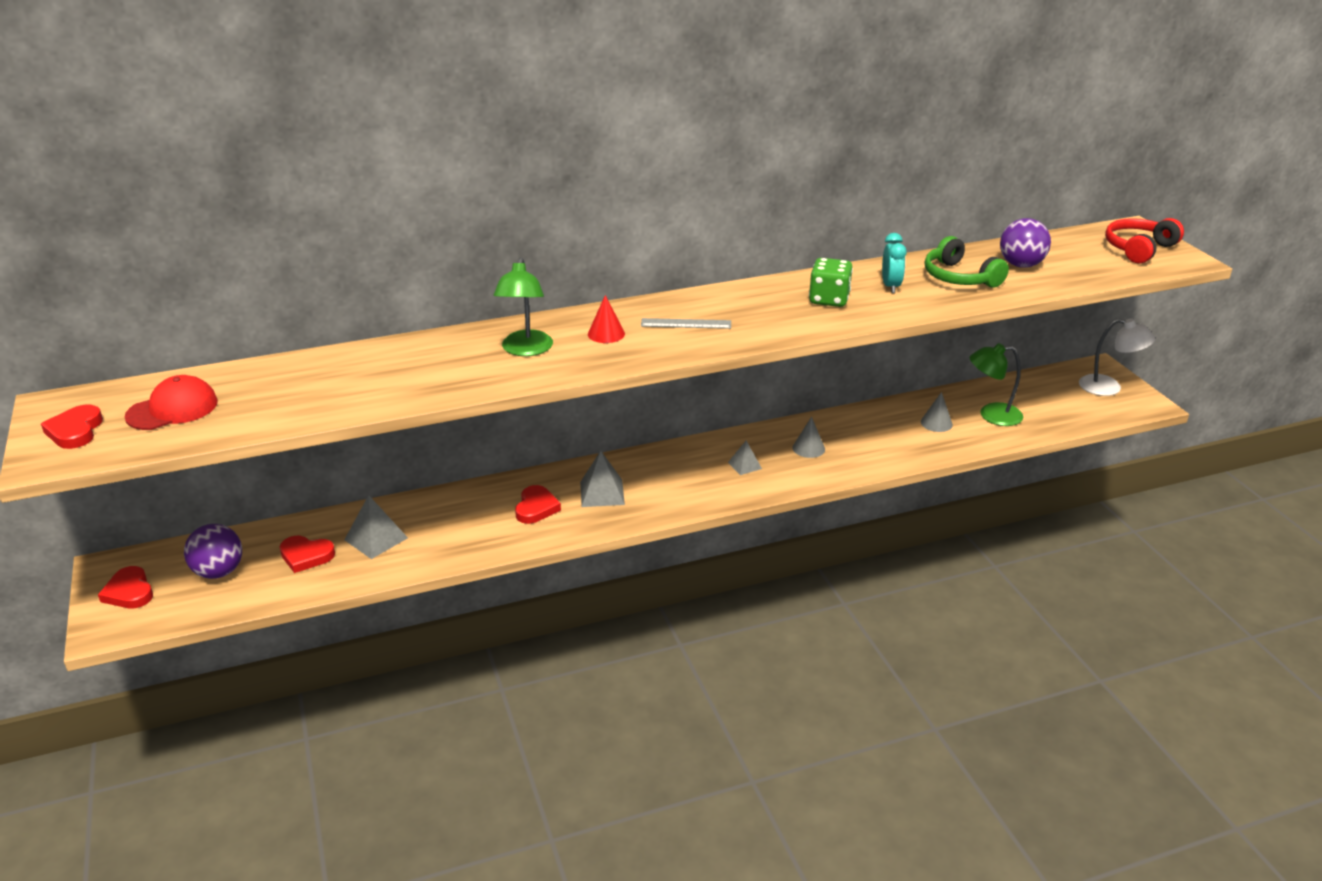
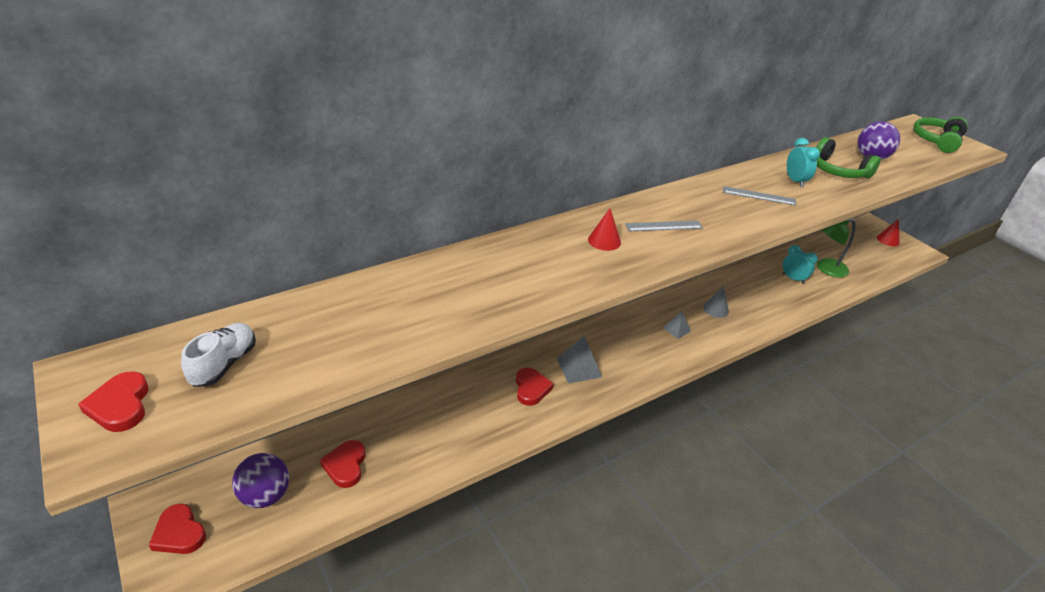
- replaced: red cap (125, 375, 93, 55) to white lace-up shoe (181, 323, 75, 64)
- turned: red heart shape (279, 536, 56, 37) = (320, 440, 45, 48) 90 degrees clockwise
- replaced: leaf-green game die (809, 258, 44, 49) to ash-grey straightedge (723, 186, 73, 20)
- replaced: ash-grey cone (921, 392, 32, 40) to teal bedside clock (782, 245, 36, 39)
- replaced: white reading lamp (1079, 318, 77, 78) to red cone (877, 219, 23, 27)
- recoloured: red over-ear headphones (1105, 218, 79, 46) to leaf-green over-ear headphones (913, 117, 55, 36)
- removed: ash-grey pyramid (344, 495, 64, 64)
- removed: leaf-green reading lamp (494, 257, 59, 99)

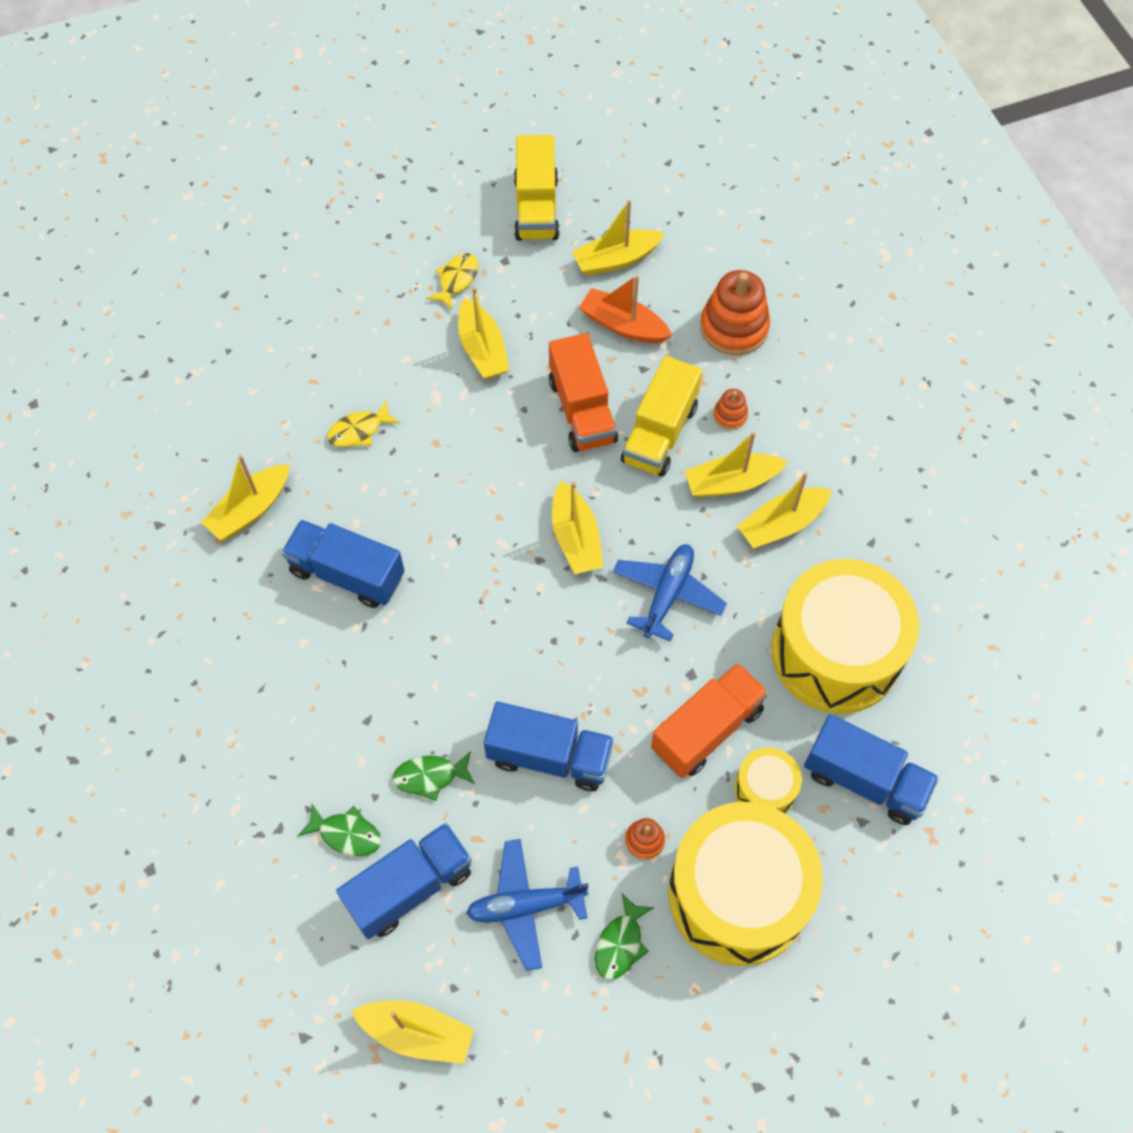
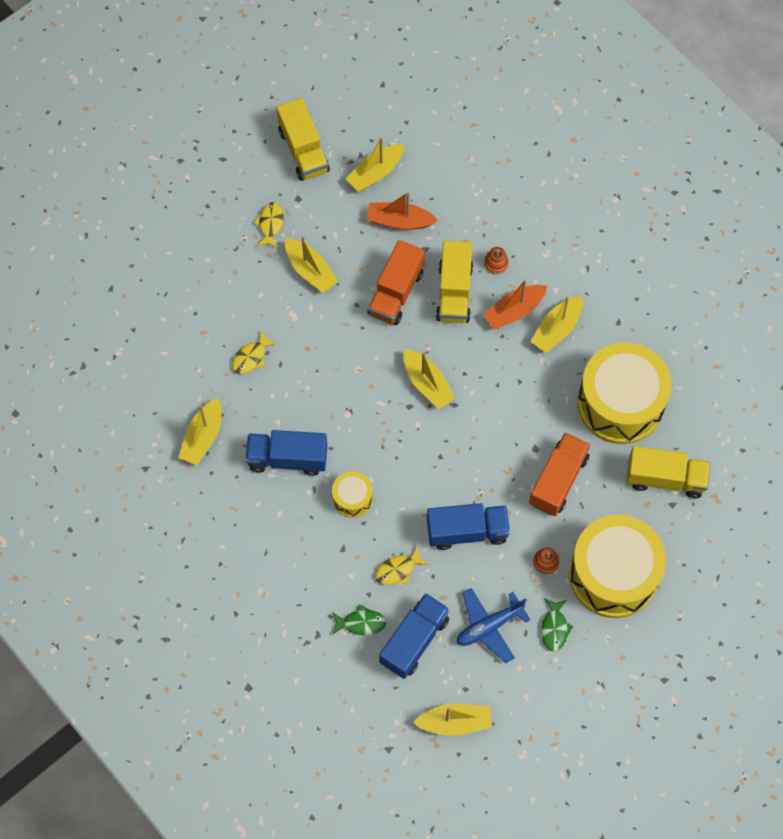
- moved: golden toy drum (734, 747, 68, 66) to (332, 471, 41, 47)
- turned: bright orange truck (549, 333, 69, 119) = (367, 240, 58, 85) 60 degrees clockwise
- recoloured: leaf-green fish figure (392, 751, 83, 50) to golden fish figure (375, 545, 54, 40)
- recoloured: golden toy boat (685, 432, 103, 66) to bright orange toy boat (483, 279, 64, 51)
- recoloured: cobalt truck (804, 714, 135, 111) to golden truck (626, 446, 84, 52)
- removed: cobalt toy plane (613, 544, 114, 98)
- removed: bright orange ring stacker (700, 270, 70, 85)

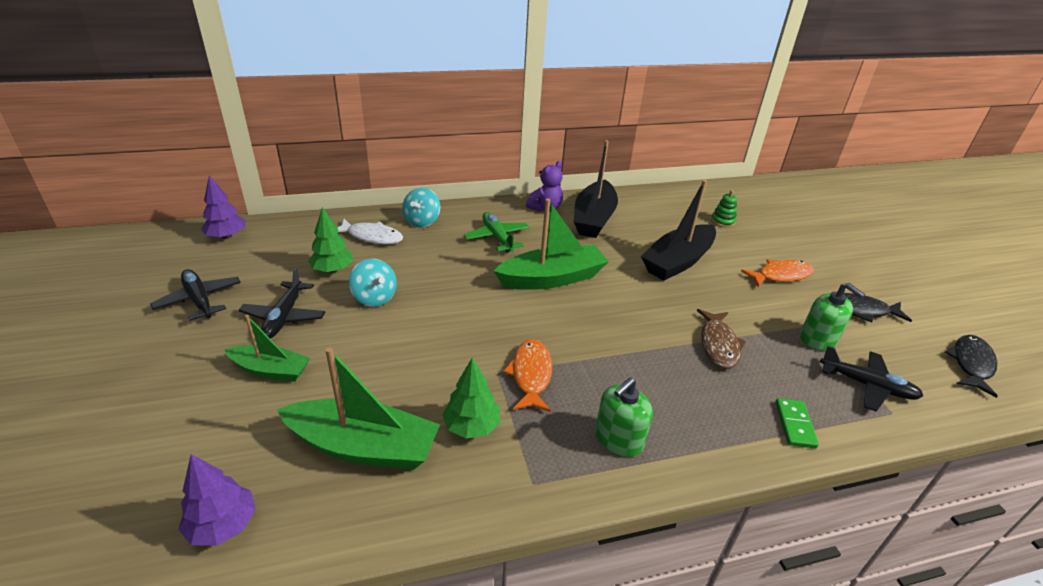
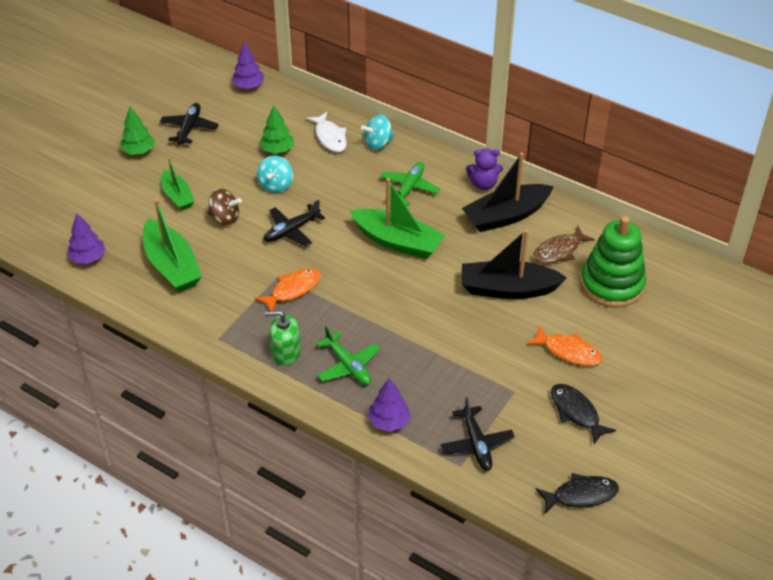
- moved: leaf-green fir tree (442, 358, 58, 81) to (120, 107, 35, 48)
- added: russet whirligig (207, 188, 35, 37)
- moved: jet-black toy plane (238, 267, 87, 71) to (264, 199, 61, 47)
- added: leaf-green toy plane (316, 326, 64, 59)
- replaced: leaf-green domino tile (775, 398, 44, 50) to violet fir tree (368, 378, 43, 54)
- moved: russet fish figure (697, 309, 49, 60) to (533, 226, 62, 38)
- resized: leaf-green ring stacker (711, 190, 26, 38) = (580, 216, 66, 92) x2.49
- removed: leaf-green soap dispenser (800, 283, 65, 67)

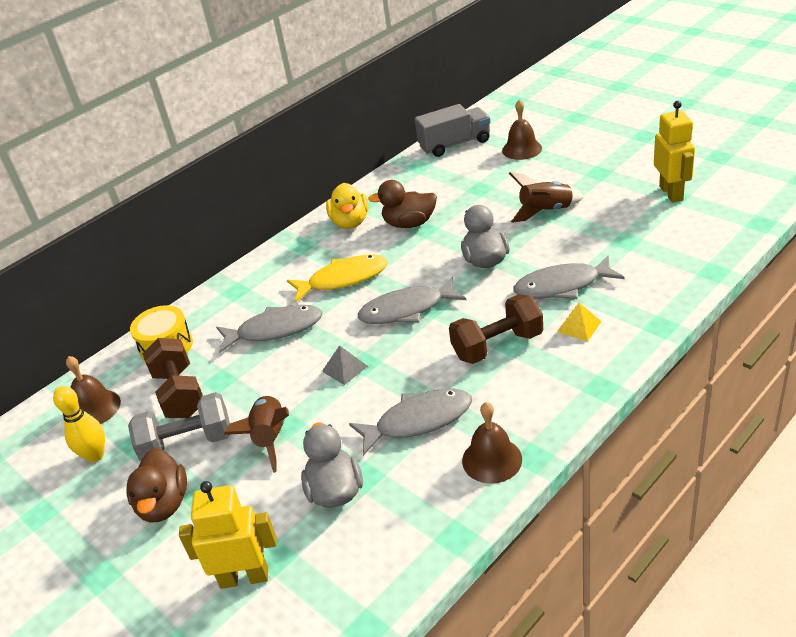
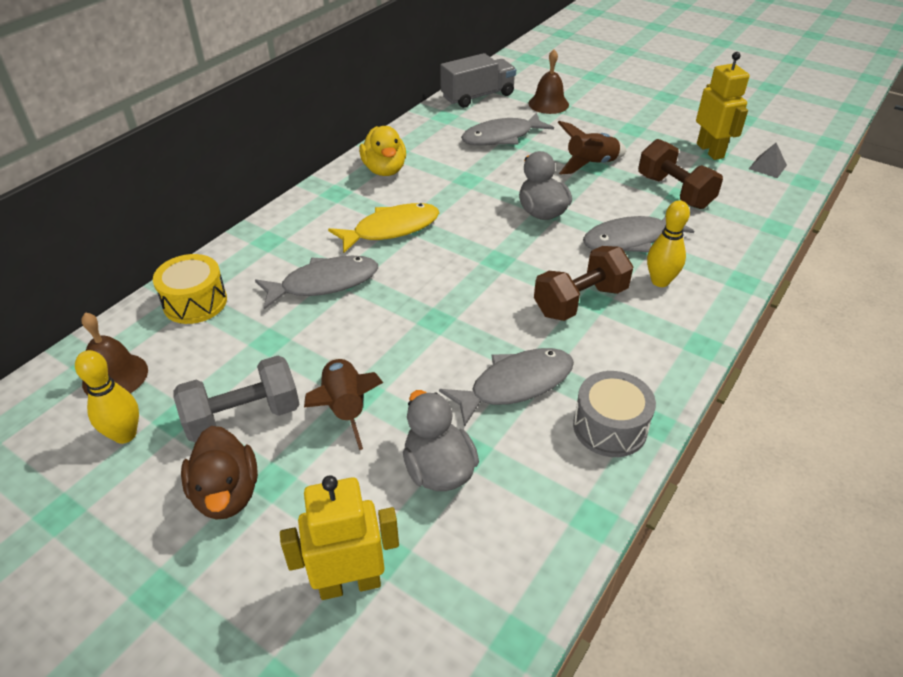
- moved: ash-grey fish figure (358, 277, 108, 47) to (461, 112, 93, 33)
- replaced: russet bell (462, 402, 60, 82) to ash-grey toy drum (573, 371, 83, 86)
- moved: russet dumbbell (143, 338, 60, 80) to (638, 139, 85, 70)
- replaced: golden pyramid (557, 303, 45, 39) to golden bowling pin (647, 200, 43, 87)
- moved: ash-grey pyramid (322, 345, 46, 40) to (749, 143, 38, 35)
- removed: russet duck (368, 180, 69, 48)

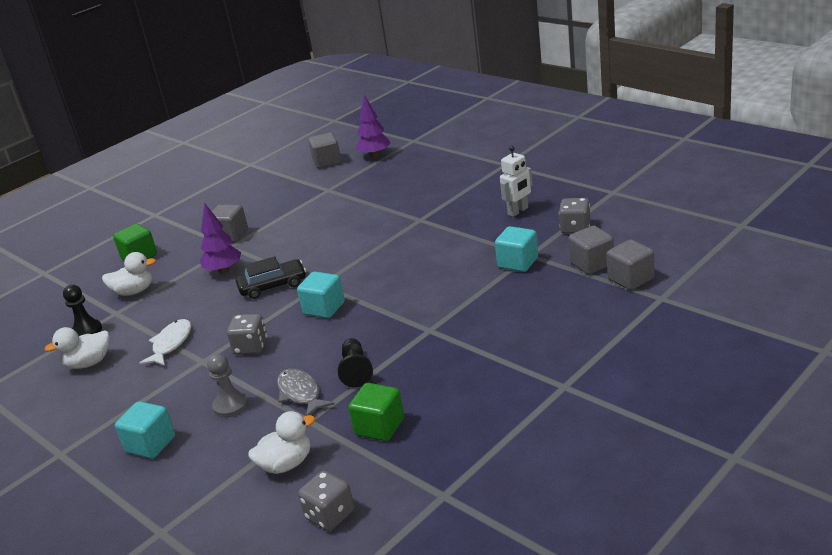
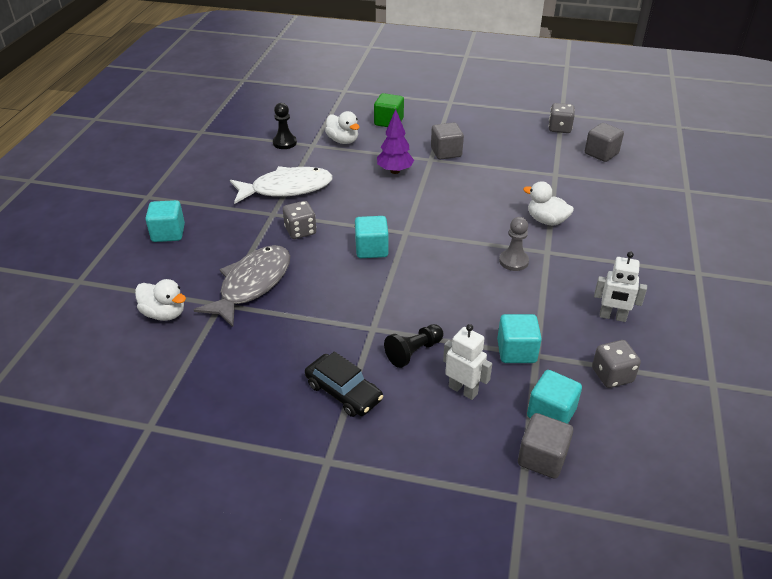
- resized: ash-grey fish figure (277, 368, 58, 48) = (194, 245, 96, 82) x1.67
- resized: white fish figure (139, 319, 52, 47) = (230, 166, 103, 38) x1.67
- moved: jet-black automobile (236, 256, 70, 43) to (305, 351, 78, 66)
- moved: jet-black chess pawn (338, 338, 35, 50) to (384, 324, 59, 44)
- added: white toy robot (443, 324, 49, 76)
- moved: ash-grey chess pawn (207, 354, 41, 64) to (499, 217, 30, 54)
- moved: white duck (44, 327, 65, 42) to (523, 181, 51, 44)
- recoloured: ash-grey cube (568, 226, 46, 48) to teal cube (527, 370, 55, 54)
- moved: ash-grey game die (298, 471, 56, 60) to (548, 103, 27, 30)
- removed: leaf-green cube (349, 383, 55, 58)
- removed: violet fir tree (356, 95, 35, 63)

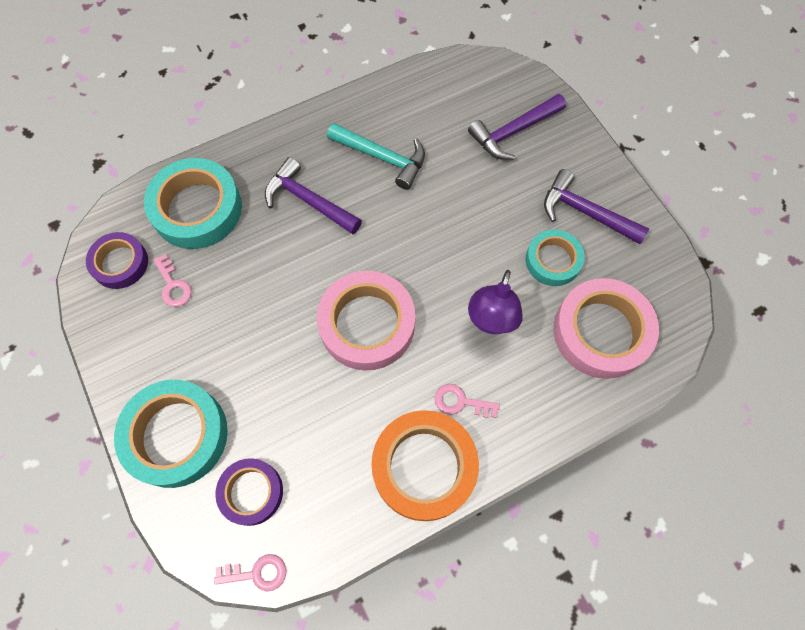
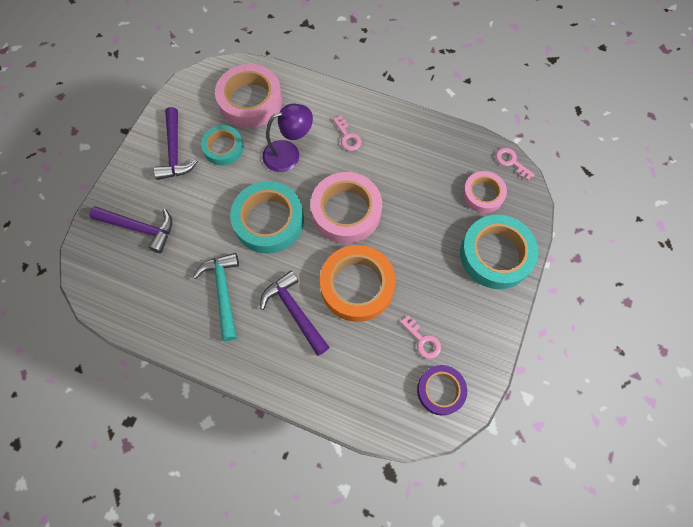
- moved: teal sticky tape (144, 158, 98, 91) to (230, 181, 74, 73)
- turned: violet claw hammer (265, 157, 97, 77) = (260, 270, 69, 86) 150 degrees clockwise
- moved: bright orange sticky tape (371, 410, 108, 111) to (320, 245, 76, 77)
- turned: pink key (153, 254, 39, 53) = (400, 315, 41, 44) 120 degrees clockwise
- recoloured: violet sticky tape (215, 458, 68, 68) to pink sticky tape (463, 171, 44, 42)

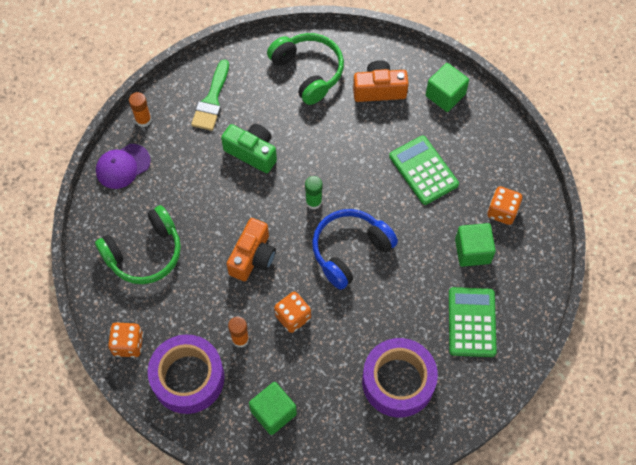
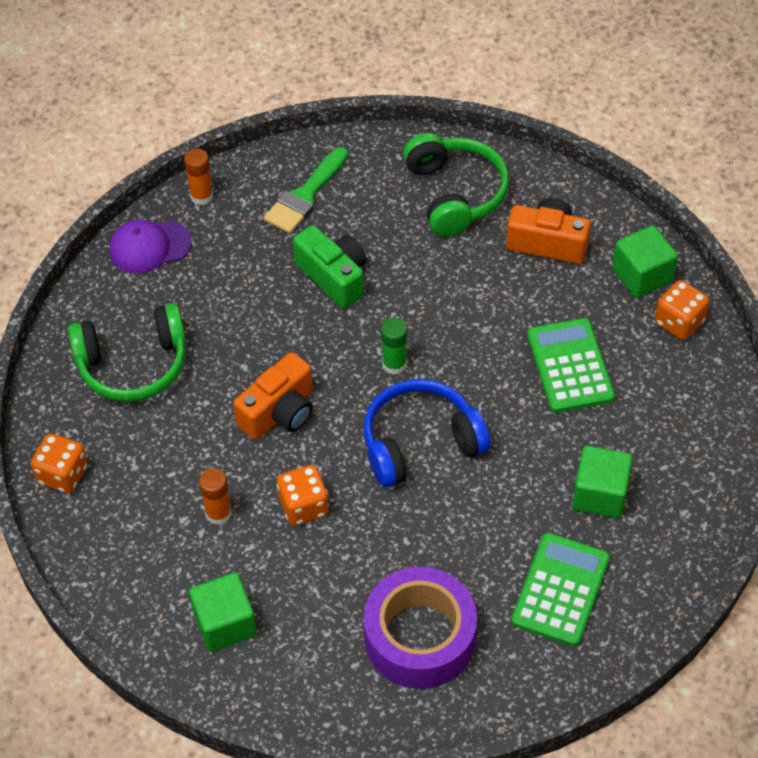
- moved: bright orange game die (487, 187, 35, 38) to (655, 280, 54, 60)
- removed: violet sticky tape (148, 335, 77, 79)

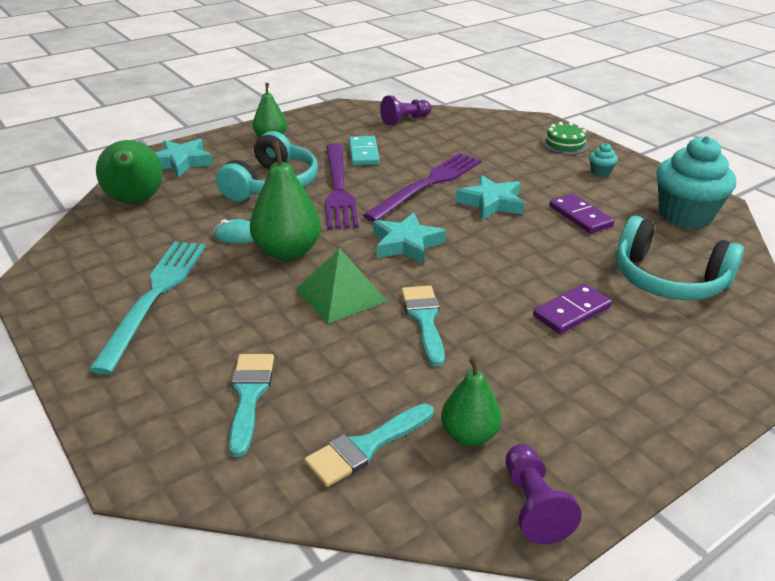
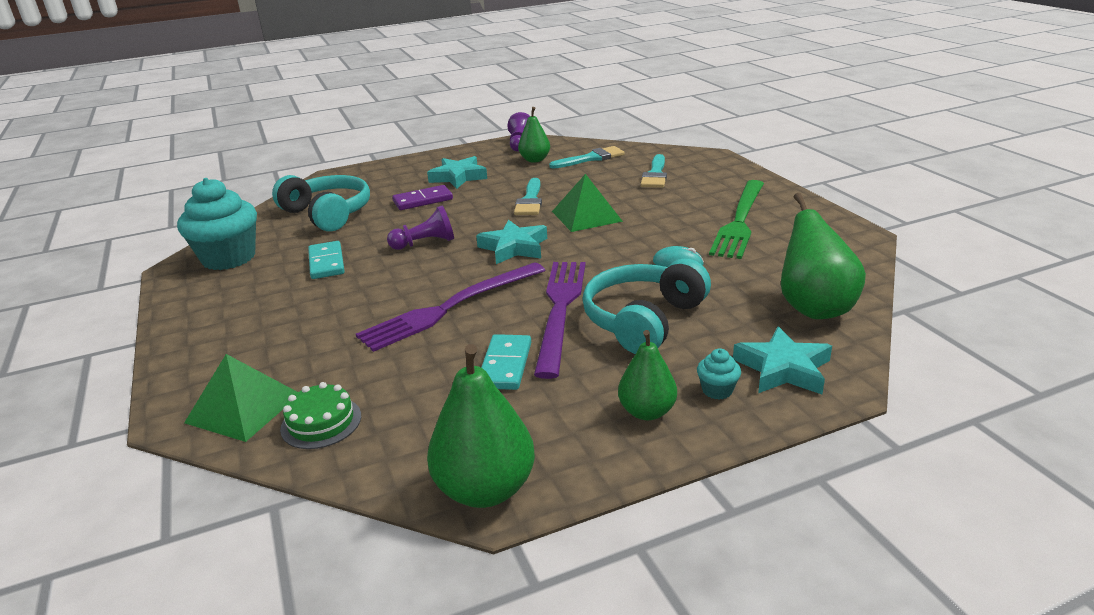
- added: leaf-green pyramid (184, 354, 113, 88)
- moved: leaf-green layer cake (542, 122, 47, 33) to (280, 382, 81, 67)
- recoloured: violet domino tile (549, 194, 65, 39) to teal domino tile (308, 241, 37, 38)
- moved: violet chess pawn (380, 95, 51, 30) to (387, 205, 67, 45)
- moved: teal star shape (456, 175, 68, 45) to (427, 156, 60, 33)
- moved: leaf-green pear fruit (250, 141, 71, 120) to (427, 344, 108, 164)
- moved: teal cupcake (589, 143, 29, 34) to (697, 349, 44, 50)
- recoloured: teal dinner fork (89, 242, 117, 132) to leaf-green dinner fork (709, 180, 55, 79)

